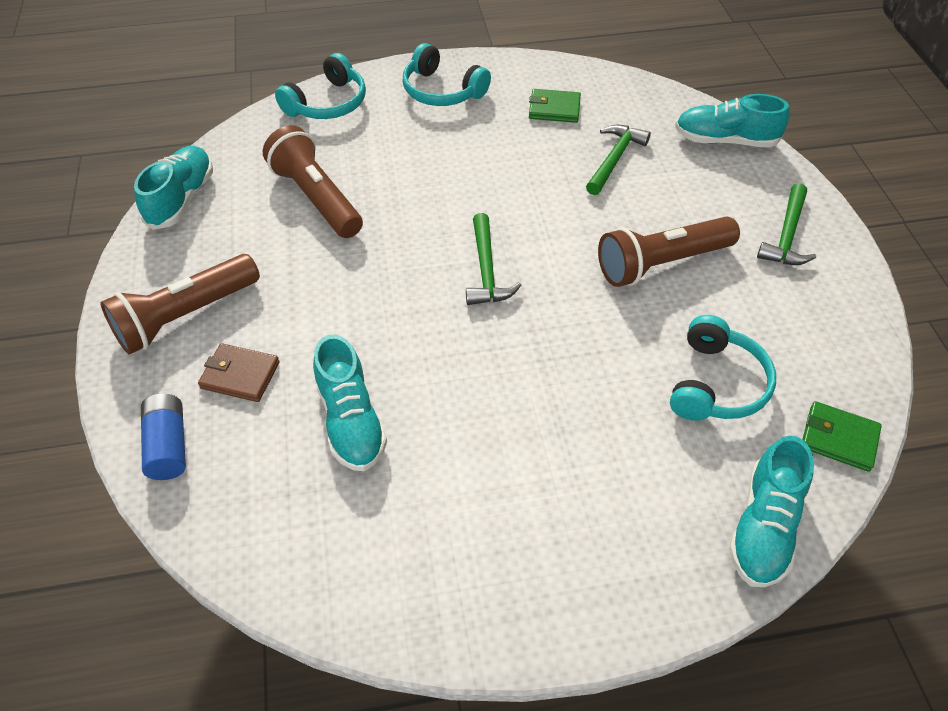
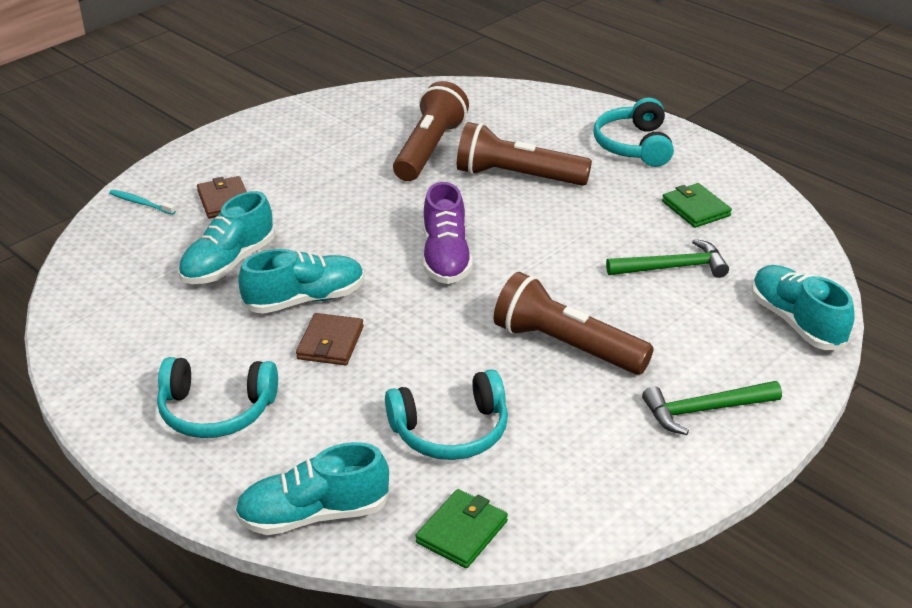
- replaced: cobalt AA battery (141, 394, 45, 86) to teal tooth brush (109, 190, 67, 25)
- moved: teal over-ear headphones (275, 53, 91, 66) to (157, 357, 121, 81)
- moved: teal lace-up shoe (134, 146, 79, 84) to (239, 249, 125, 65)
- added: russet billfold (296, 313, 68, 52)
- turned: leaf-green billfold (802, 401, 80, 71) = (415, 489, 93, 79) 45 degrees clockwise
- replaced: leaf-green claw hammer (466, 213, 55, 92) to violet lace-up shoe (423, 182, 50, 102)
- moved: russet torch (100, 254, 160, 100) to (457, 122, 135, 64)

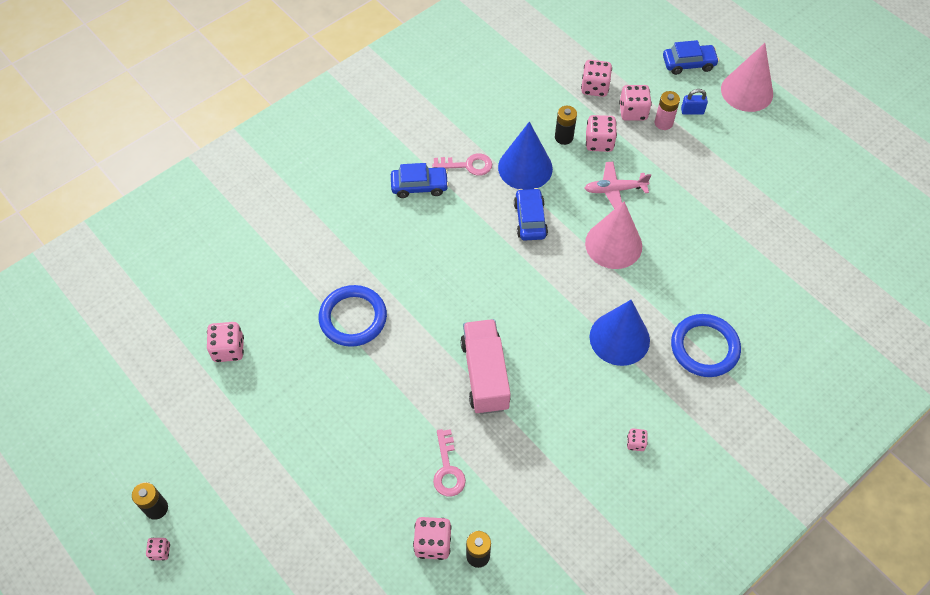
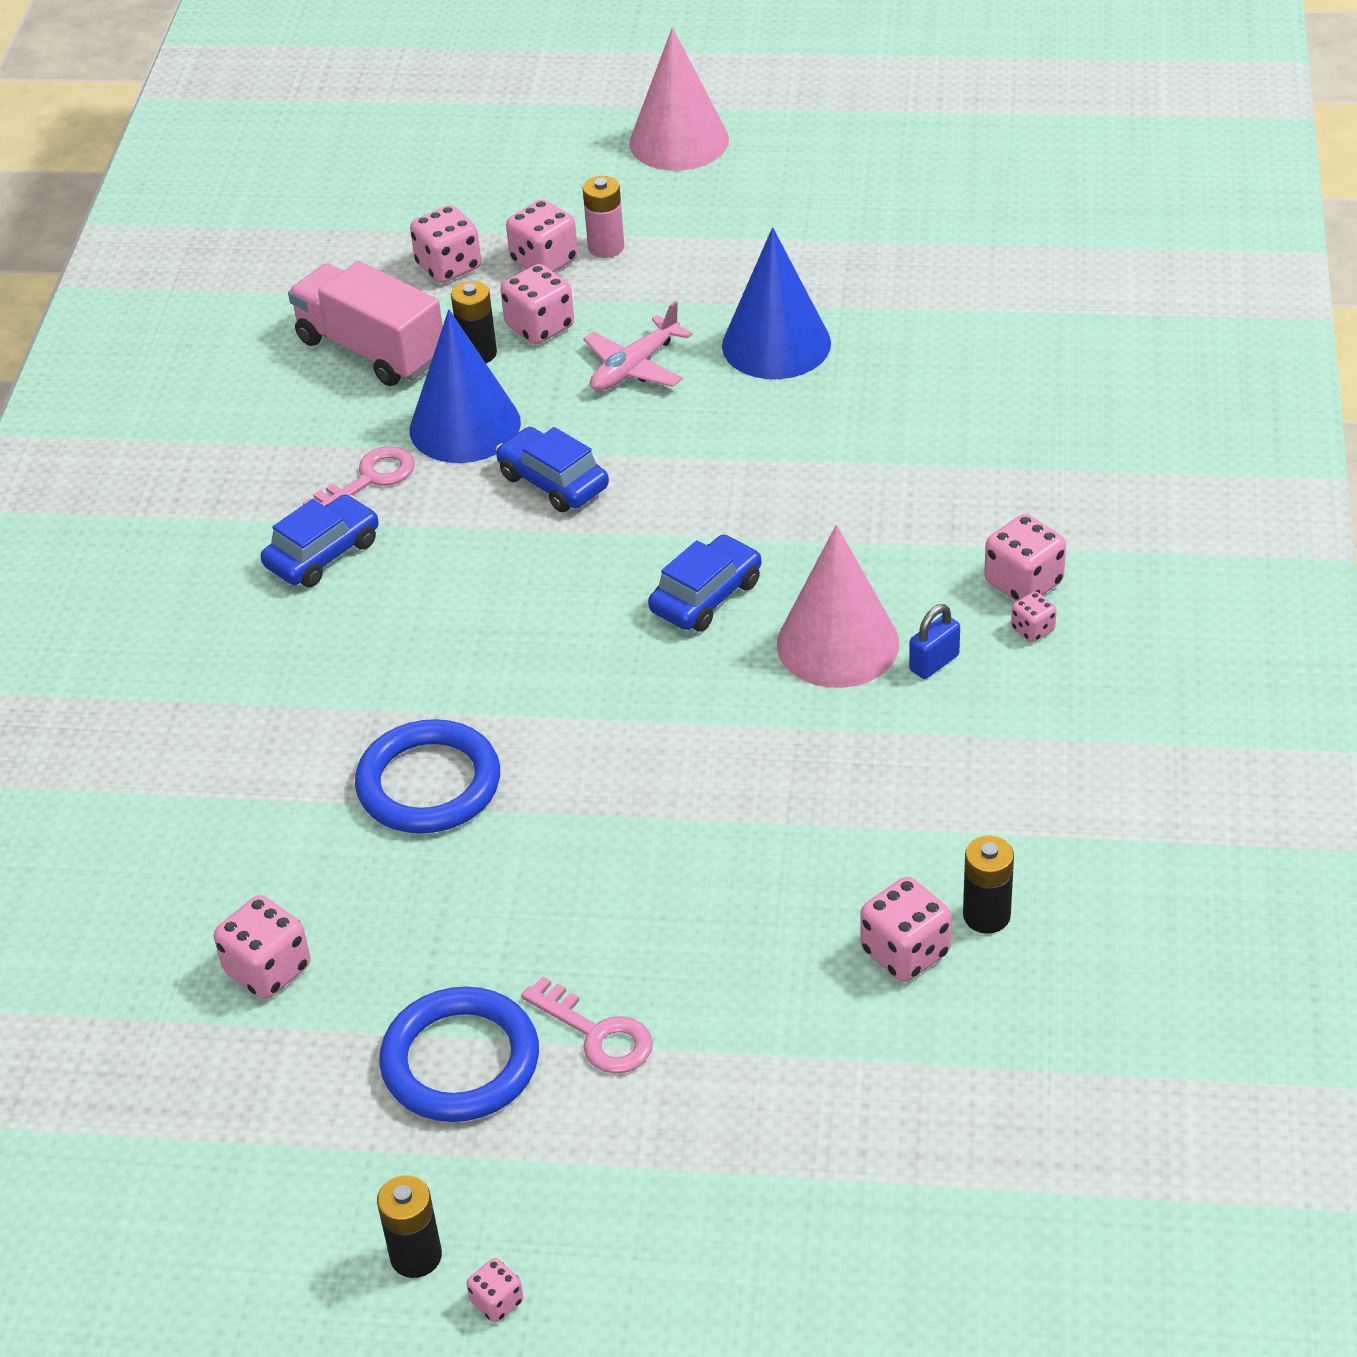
- moved: pink truck (460, 319, 51, 95) to (288, 261, 155, 125)
- moved: cobalt ring (671, 314, 70, 63) to (379, 986, 160, 136)
- moved: pink key (433, 429, 33, 68) to (521, 976, 132, 98)
- moved: cobalt automobile (663, 40, 56, 35) to (648, 535, 113, 96)
- moved: cobalt cone (590, 300, 60, 66) to (722, 227, 109, 152)
- moved: pink cone (585, 201, 57, 68) to (777, 525, 122, 163)
- moved: cobalt padlock (681, 89, 27, 26) to (909, 604, 51, 75)
- added: pink game die (984, 514, 82, 88)

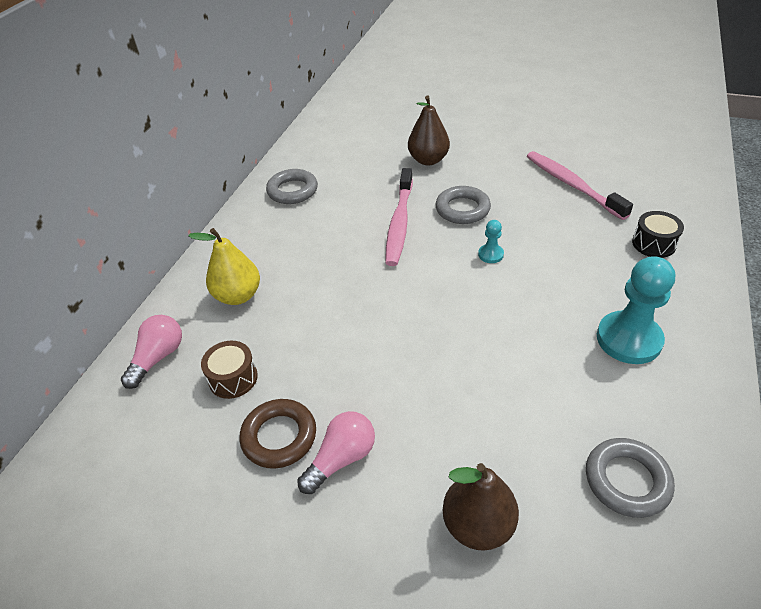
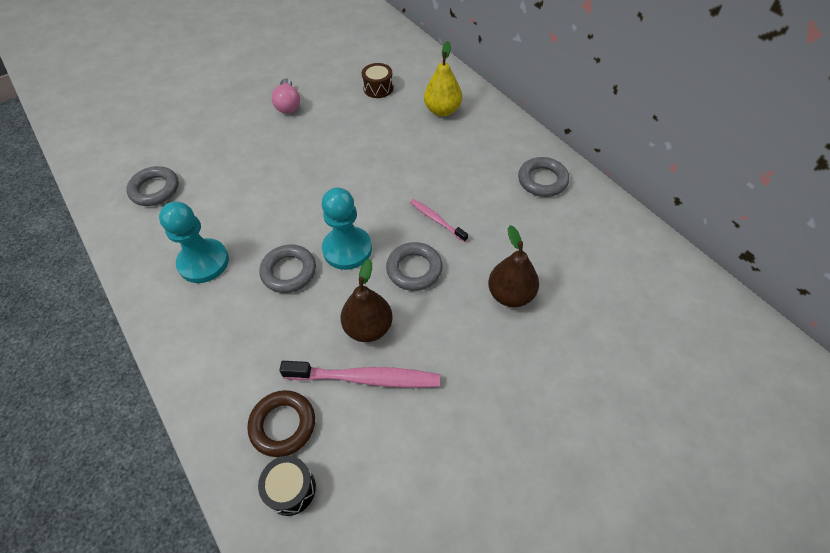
- moved: russet ring (239, 399, 77, 70) to (247, 390, 68, 67)
- moved: jet-black toy drum (632, 211, 52, 47) to (258, 456, 58, 60)
- added: ash-grey ring (259, 245, 57, 48)
- resized: teal chess pawn (478, 220, 26, 43) = (322, 187, 50, 83) x2.13
- moved: russet pear fruit (443, 463, 76, 88) to (341, 259, 52, 83)
- resized: pink tooth brush (385, 168, 28, 98) = (410, 199, 58, 43) x0.57
- removed: pink bulb (121, 315, 61, 74)

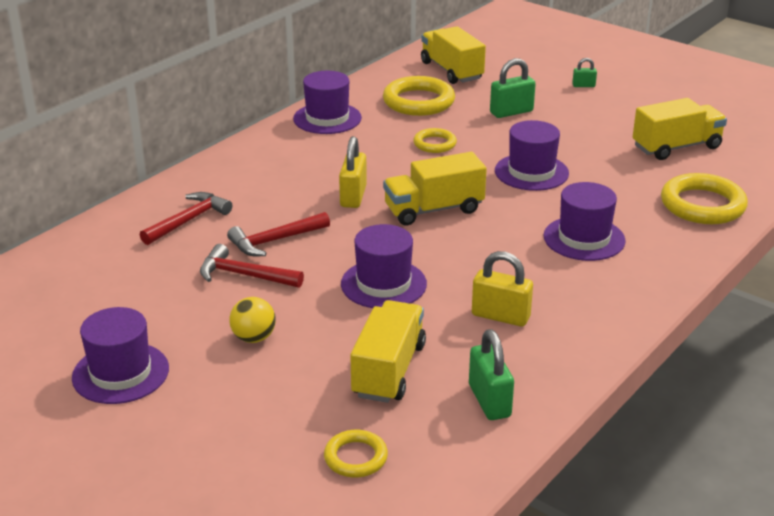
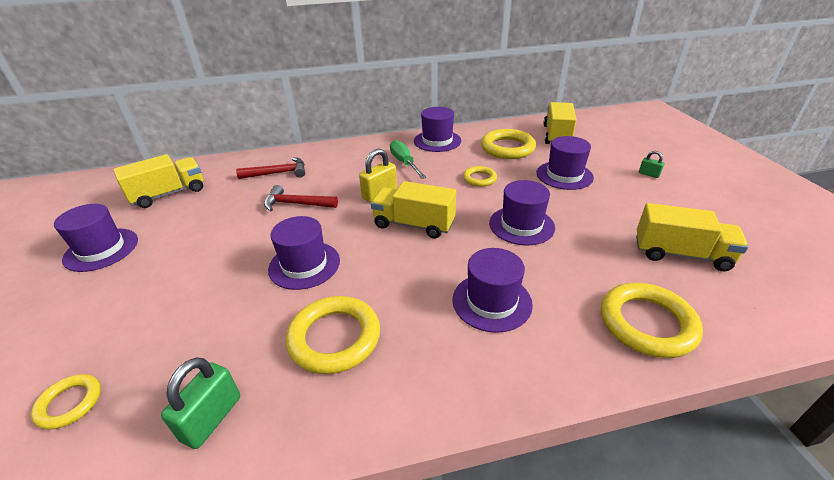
- moved: golden truck (350, 300, 76, 103) to (113, 154, 90, 54)
- replaced: golden padlock (472, 251, 61, 75) to golden ring (286, 296, 94, 78)
- added: leaf-green flat screwdriver (390, 140, 36, 39)
- replaced: leaf-green padlock (490, 58, 46, 60) to violet hat (536, 136, 58, 54)
- removed: red claw hammer (200, 244, 104, 44)
- removed: golden play ball (229, 297, 47, 46)

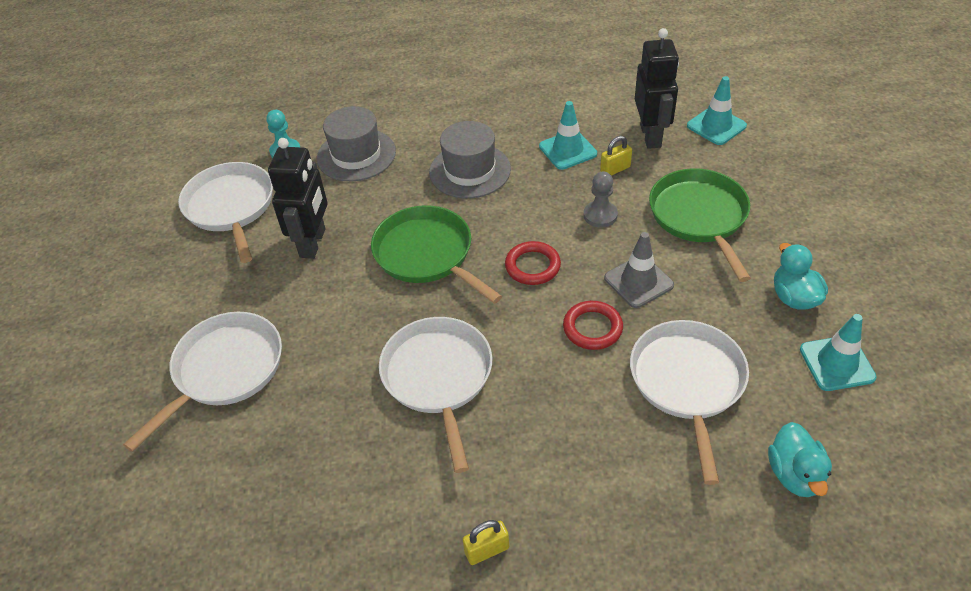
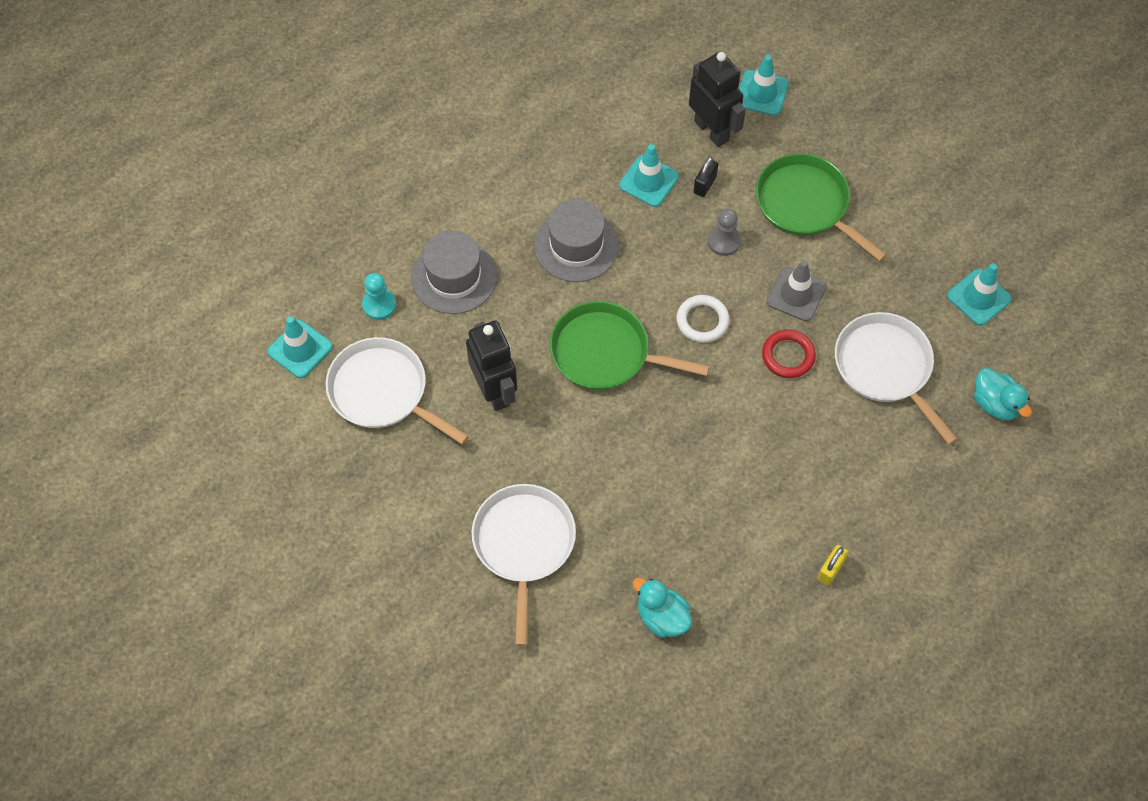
- added: teal road cone (267, 316, 66, 62)
- moved: teal duck (774, 243, 54, 67) to (632, 578, 60, 60)
- recoloured: red ring (505, 241, 56, 44) to white ring (676, 295, 54, 48)
- recoloured: golden padlock (600, 136, 32, 40) to jet-black padlock (693, 157, 25, 40)
- removed: white frying pan (379, 317, 113, 156)

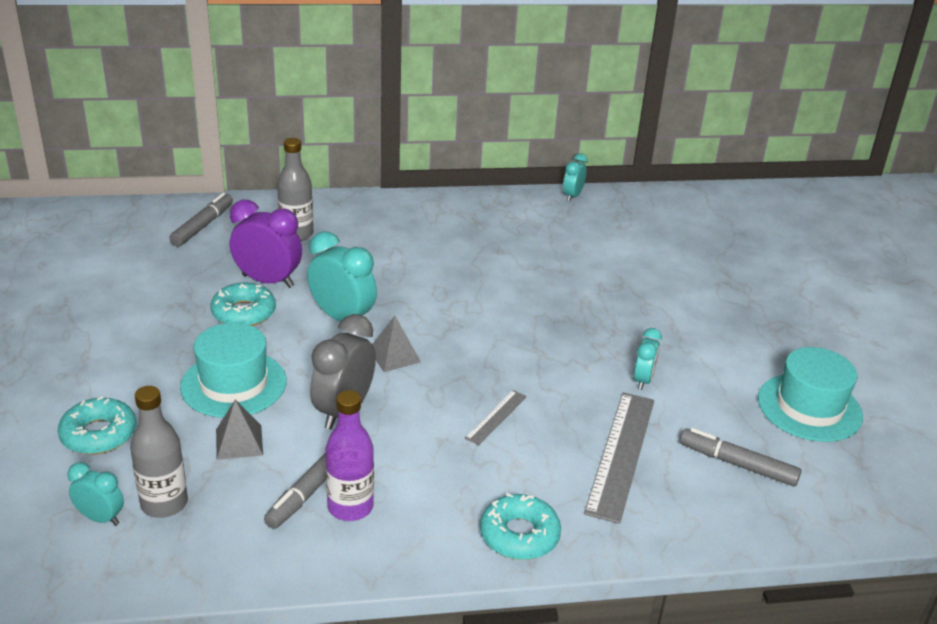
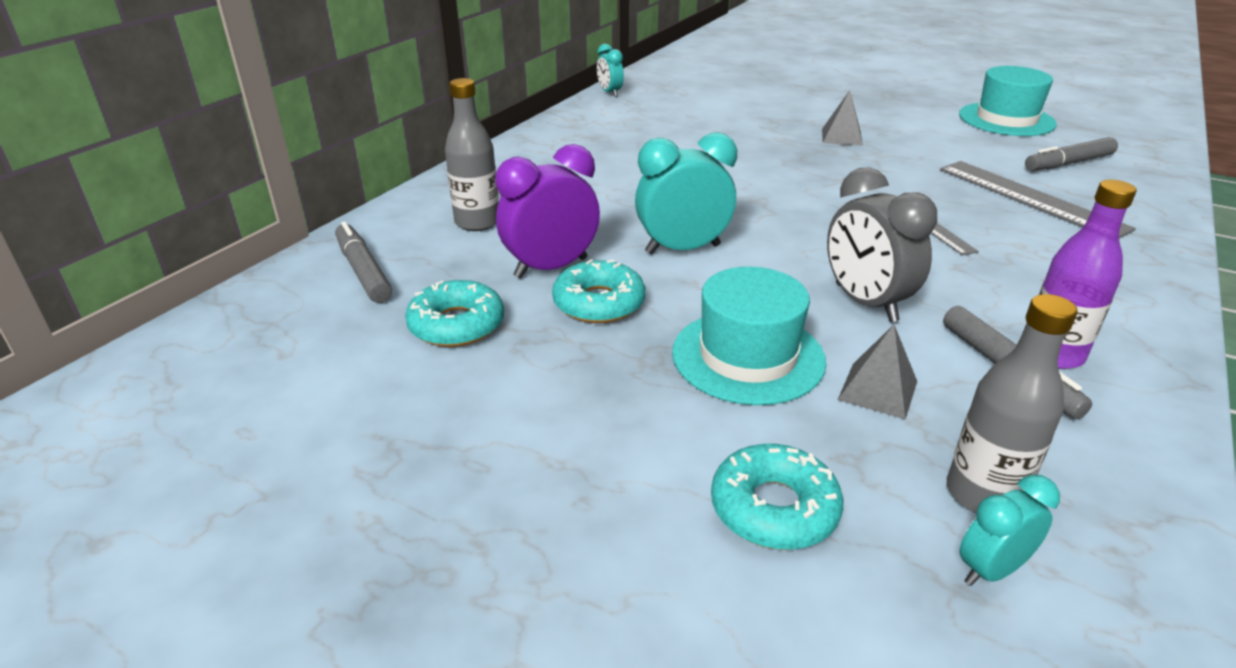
- moved: teal donut (480, 493, 81, 67) to (405, 280, 99, 67)
- moved: ash-grey pyramid (373, 316, 48, 56) to (822, 90, 41, 56)
- removed: teal bedside clock (634, 328, 28, 62)

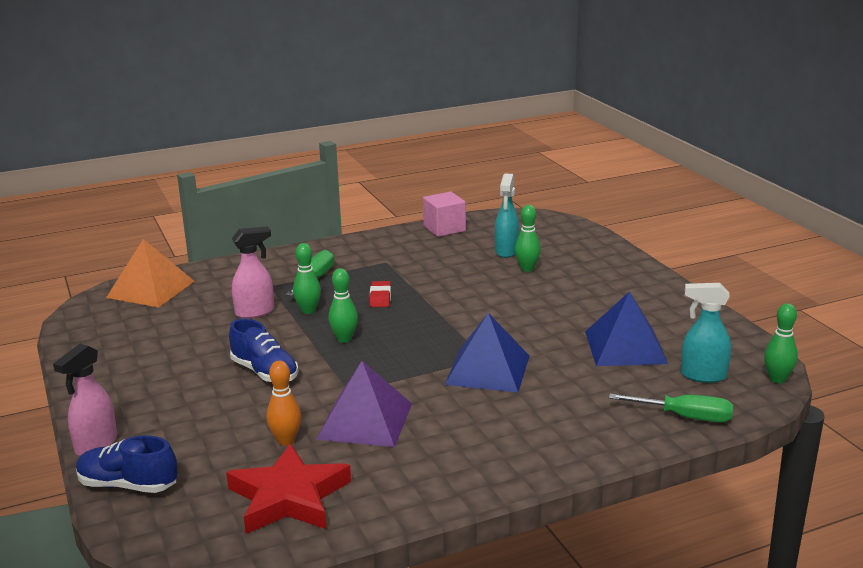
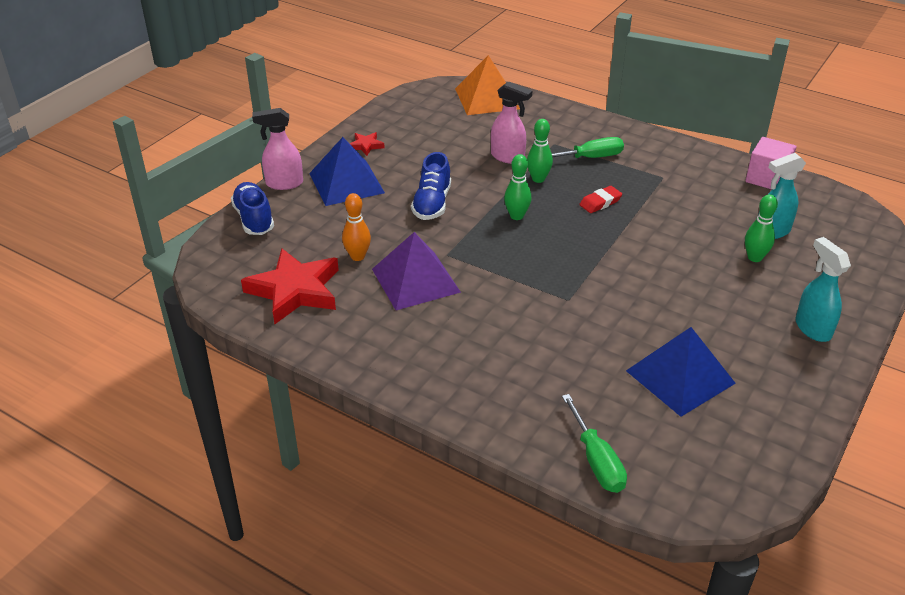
- moved: cobalt pyramid (445, 313, 85, 80) to (309, 137, 76, 69)
- added: red star shape (349, 132, 36, 24)
- moved: teal spray cleaner (681, 283, 50, 100) to (795, 237, 56, 105)
- removed: leaf-green bowling pin (764, 303, 34, 80)

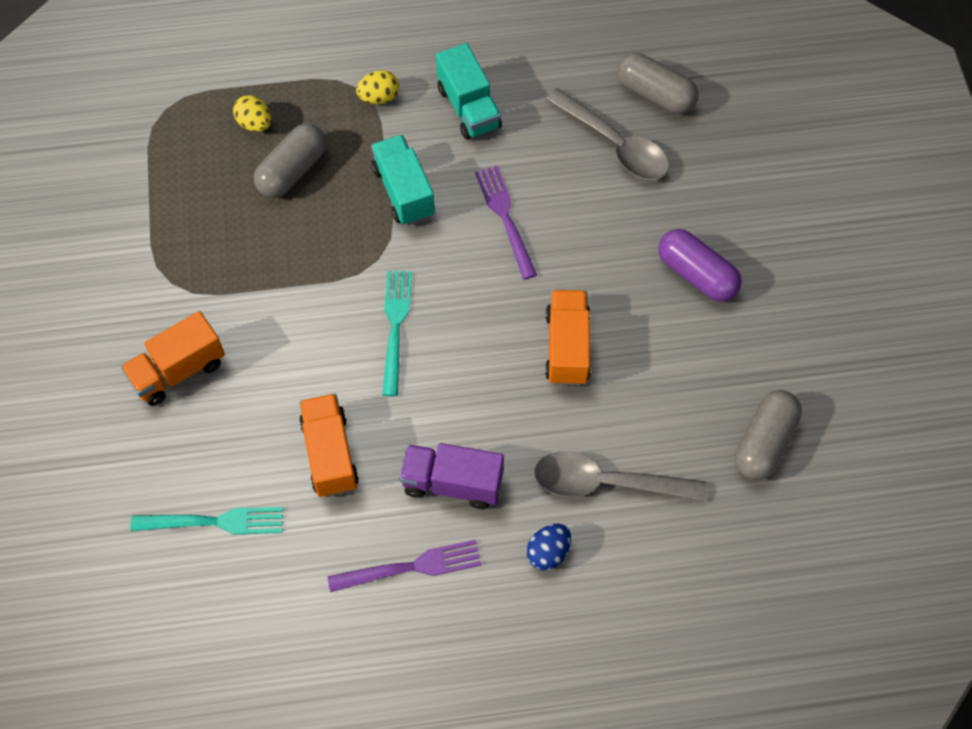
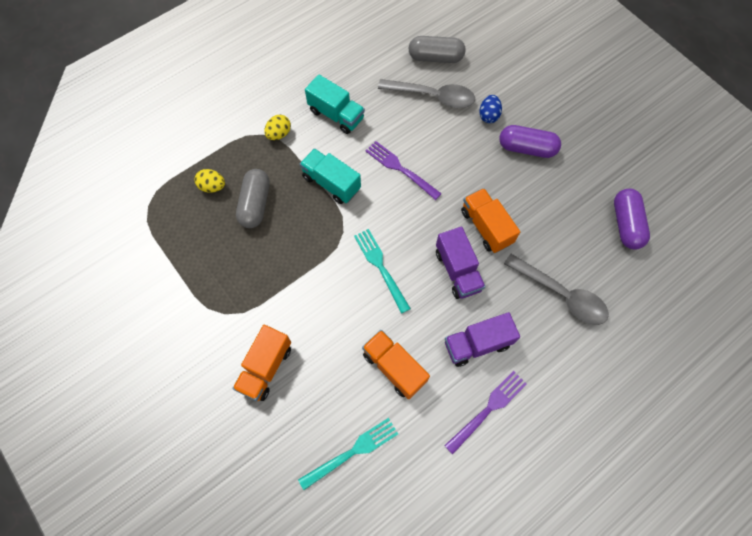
- added: violet truck (436, 227, 50, 72)
- moved: cobalt egg shape (526, 523, 45, 47) to (479, 95, 23, 28)
- turned: ash-grey teaspoon (534, 451, 173, 51) = (504, 254, 105, 71) 120 degrees counterclockwise
- recoloured: ash-grey capsule (735, 390, 67, 90) to violet capsule (614, 189, 36, 60)

